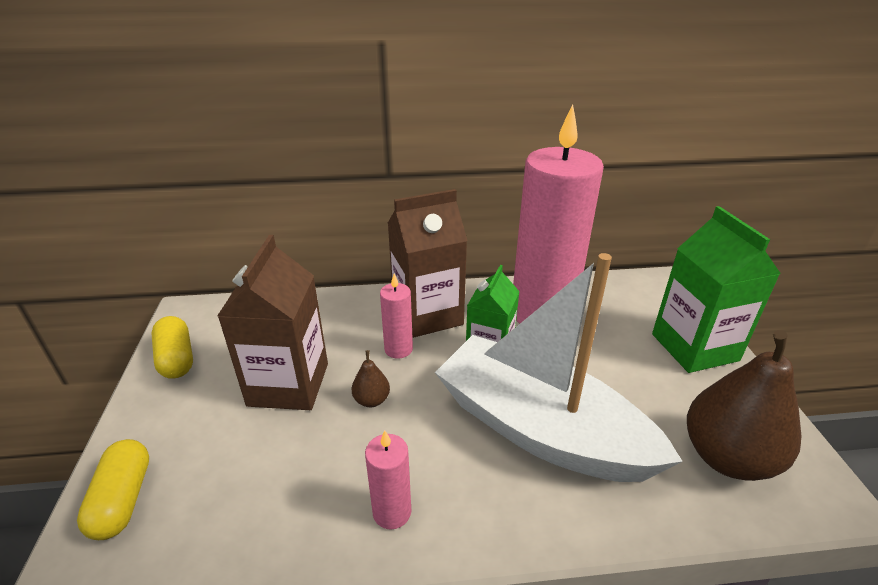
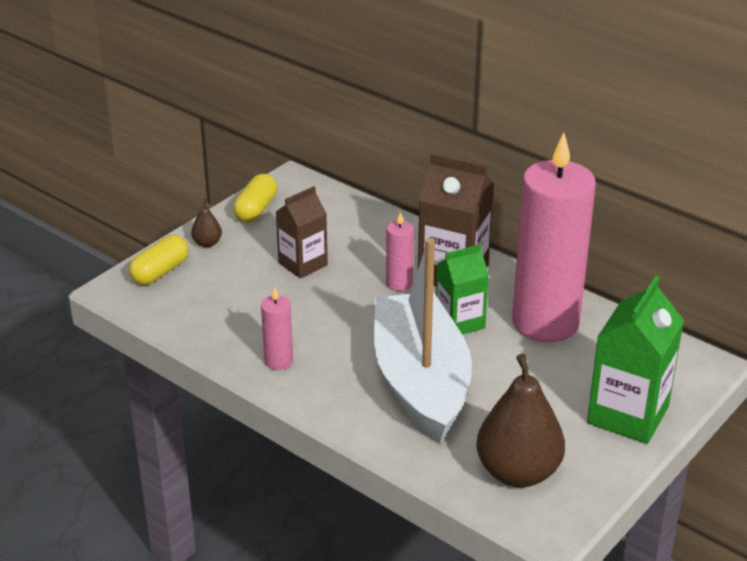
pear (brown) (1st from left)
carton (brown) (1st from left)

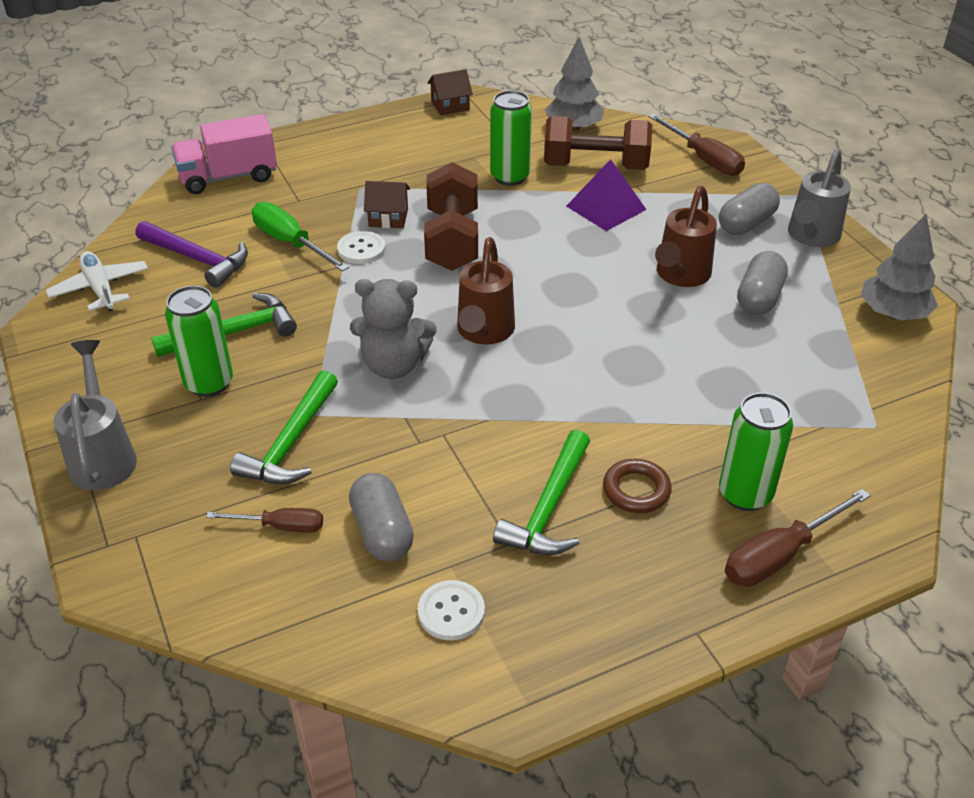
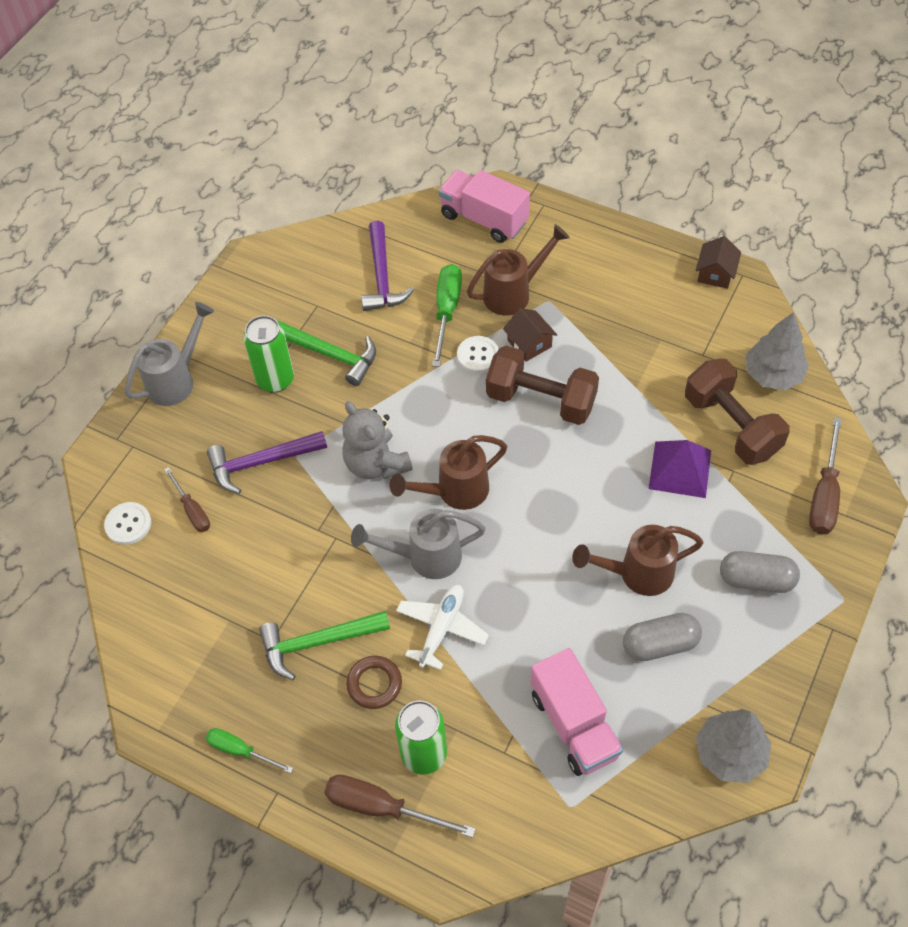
button (white) (1st from left)
screwdriver (green) (1st from left)
hammer (purple) (1st from left)
watering can (grey) (2nd from left)
plane (white)
watering can (brown) (2nd from left)
dumbbell (brown) (1st from left)
truck (pink) (2nd from left)
house (brown) (2nd from left)
capsule (grey) (1st from left in the first image)
can (green) (2nd from left in the first image)

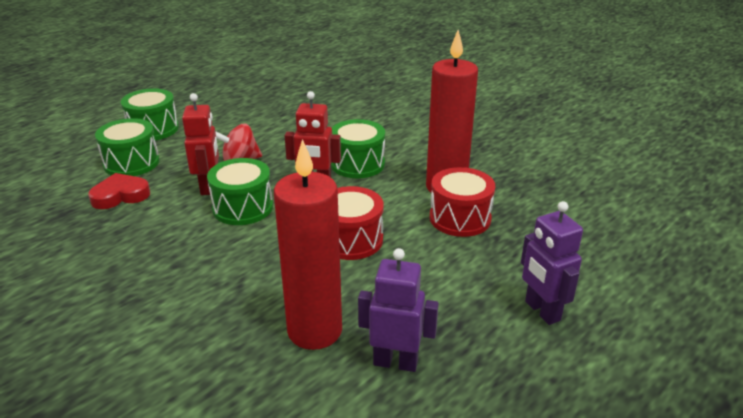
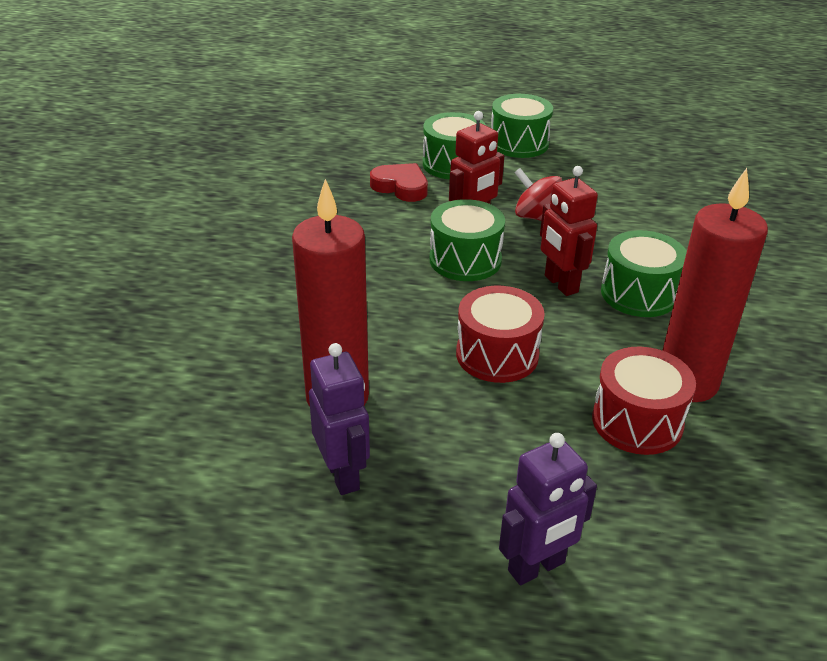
robot (purple) (2nd from left)

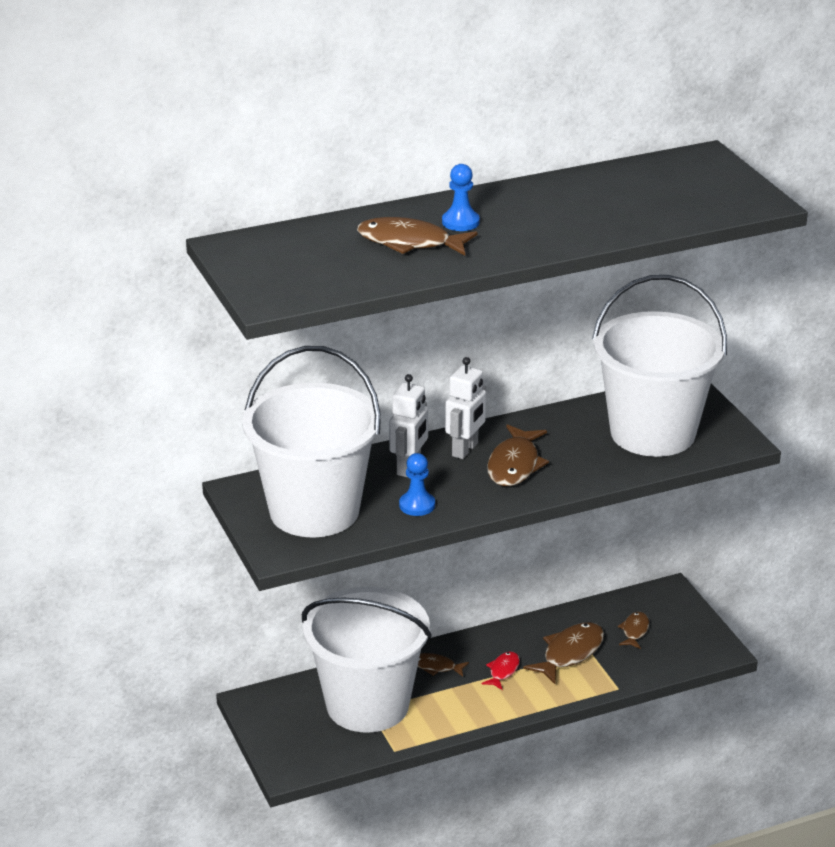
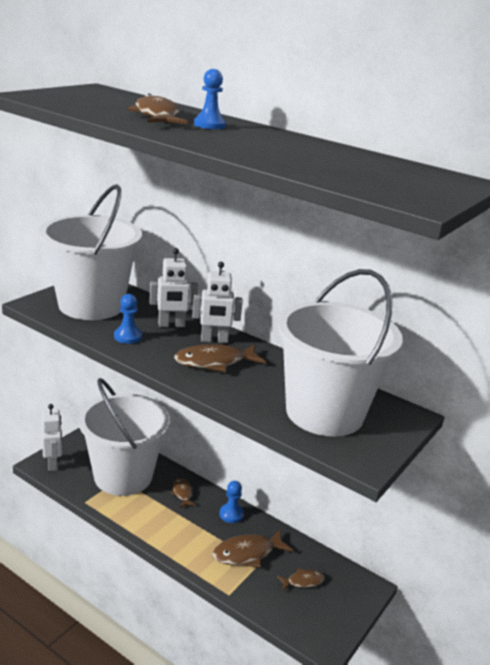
robot (white) (1st from left)
fish (brown) (4th from left)
pawn (blue) (3rd from left)
fish (red)

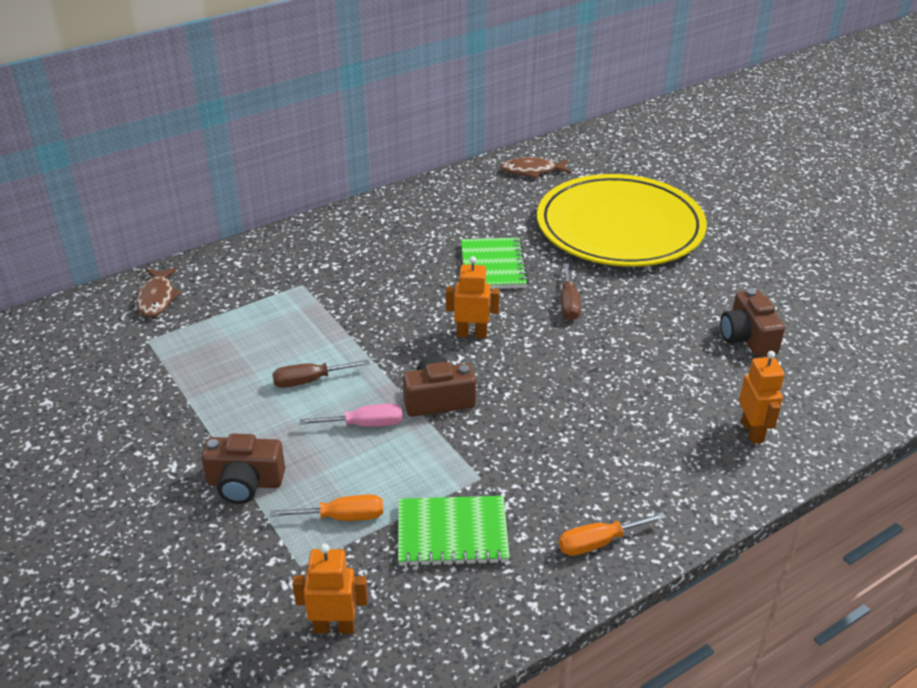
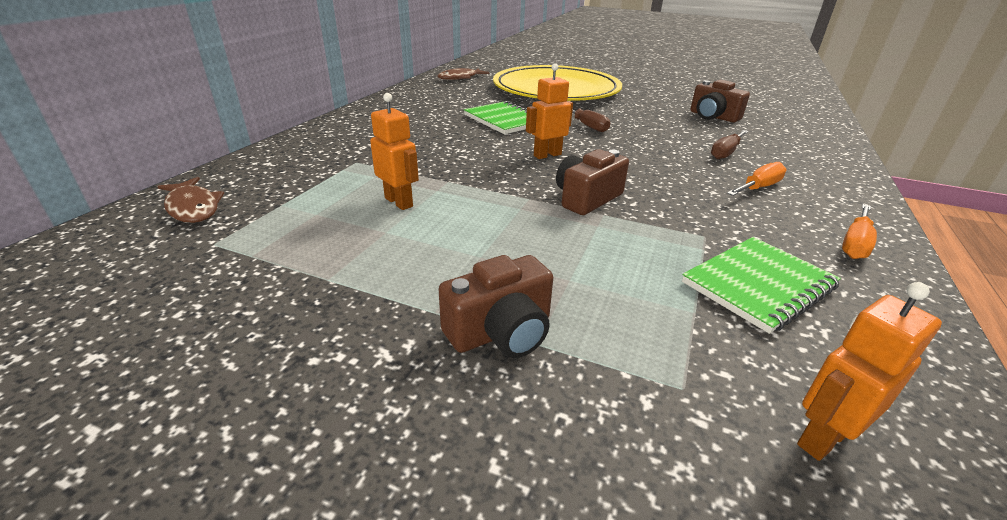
robot (orange) (1st from left)
screwdriver (brown) (2nd from left)
screwdriver (orange) (1st from left)
screwdriver (pink)

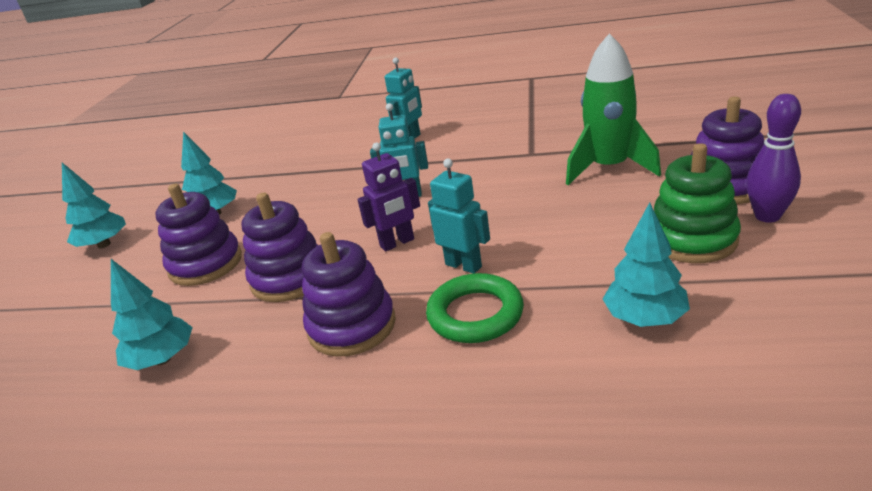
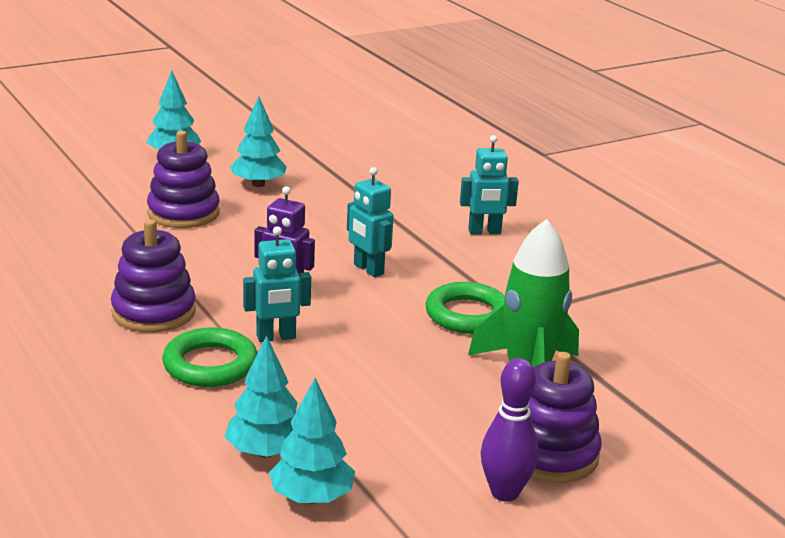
robot (turquoise) (1st from left)
tree (turquoise) (4th from left)
ring (green) (2nd from left)
stacking toy (purple) (2nd from left in the first image)
stacking toy (green)

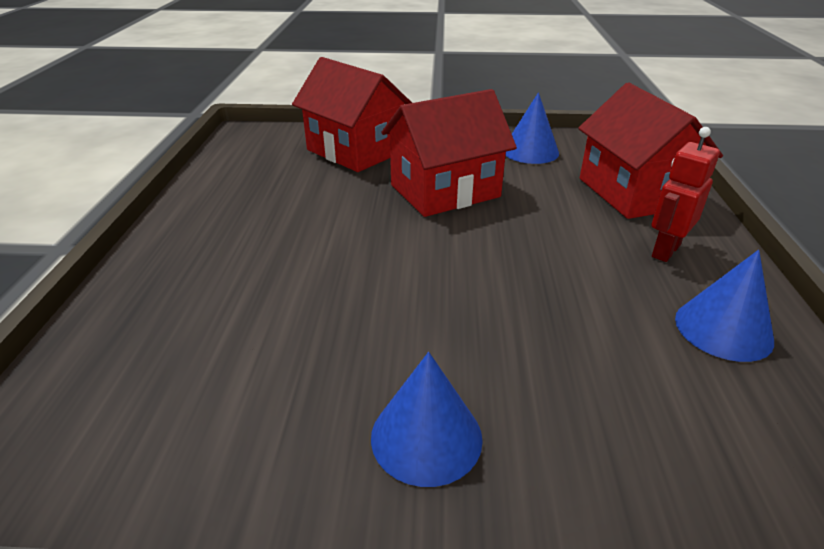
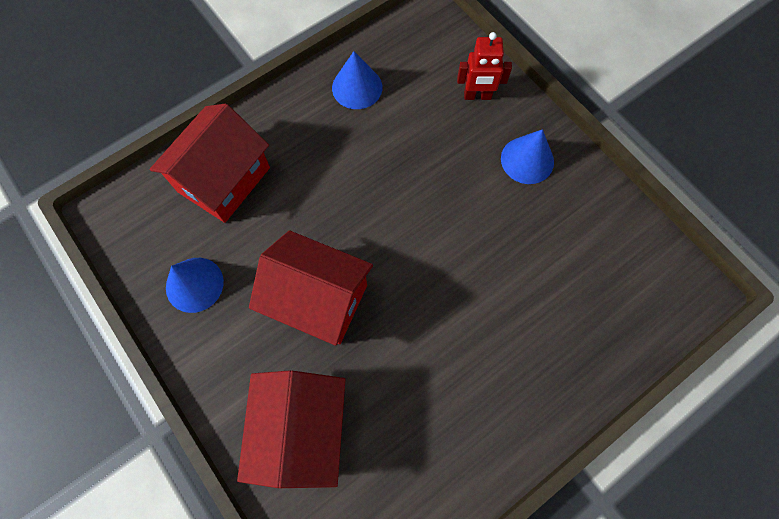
robot (red)

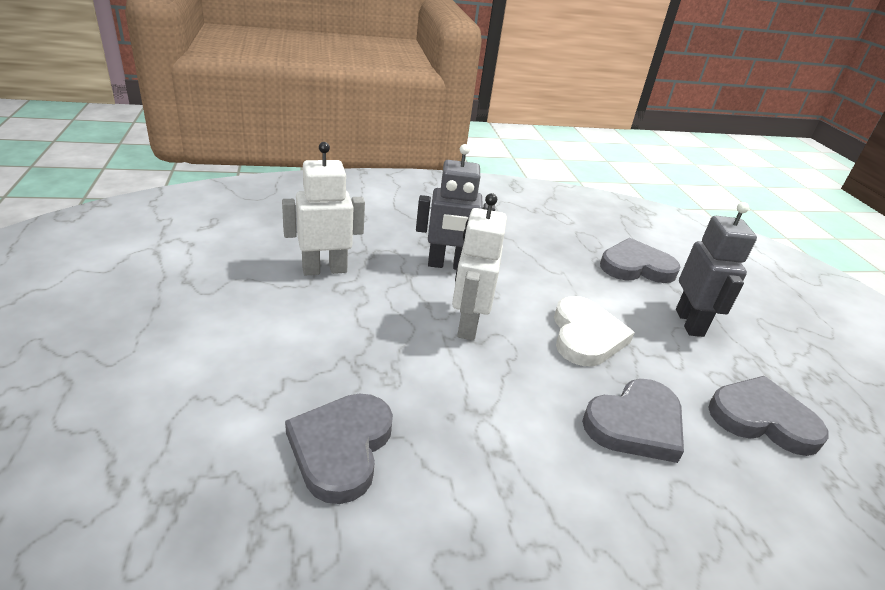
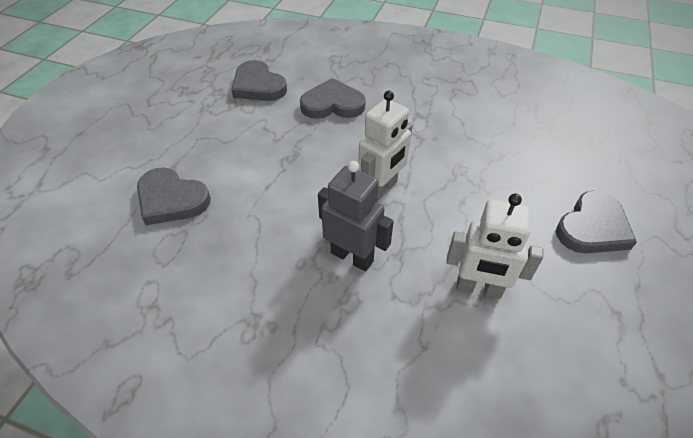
heart (grey) (4th from left)
heart (white)
robot (grey) (2nd from left in the first image)

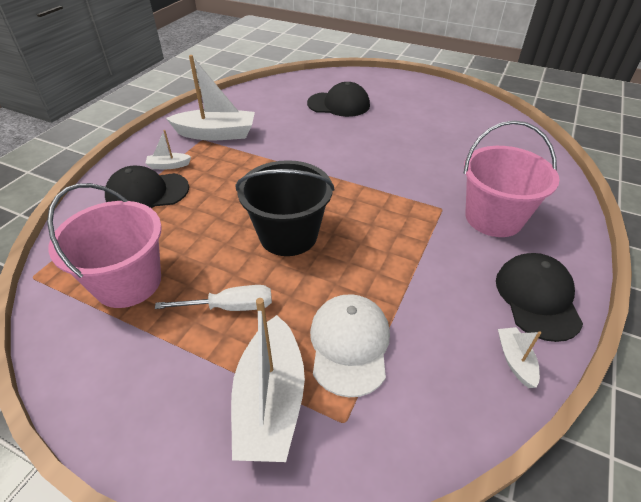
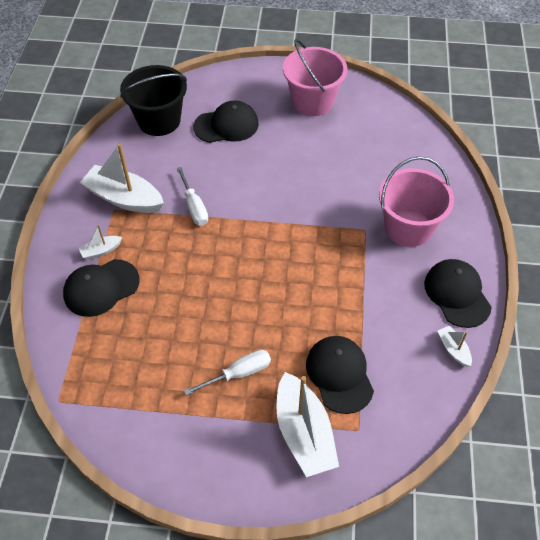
boat (white) (2nd from left)
bucket (black)
screwdriver (white) (1st from left)
bucket (pink) (1st from left)
cap (black) (3rd from left)

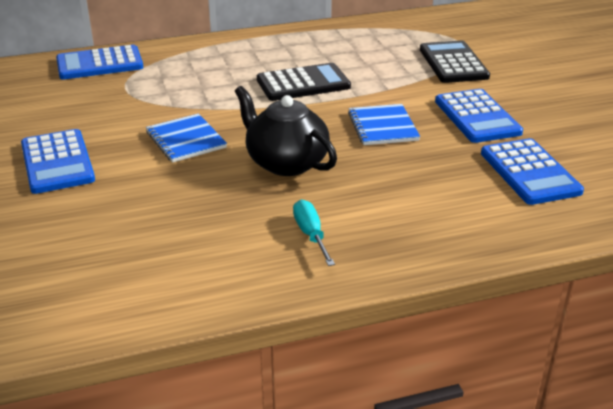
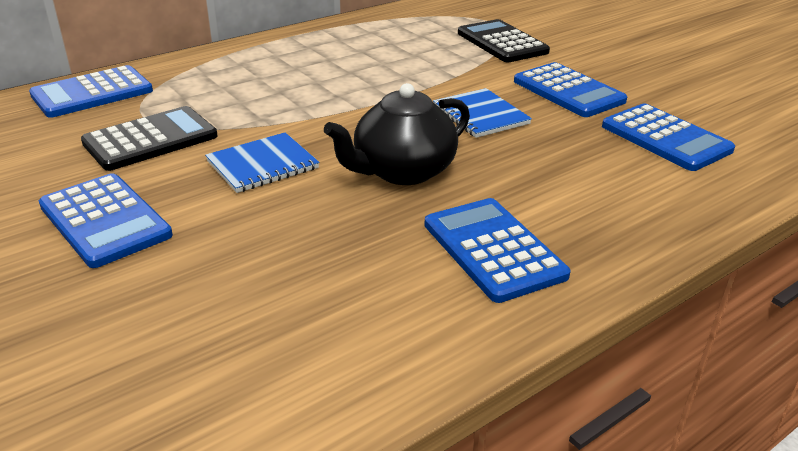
calculator (black) (1st from left)
notebook (blue) (1st from left)
teapot (black)
calculator (blue) (3rd from left)

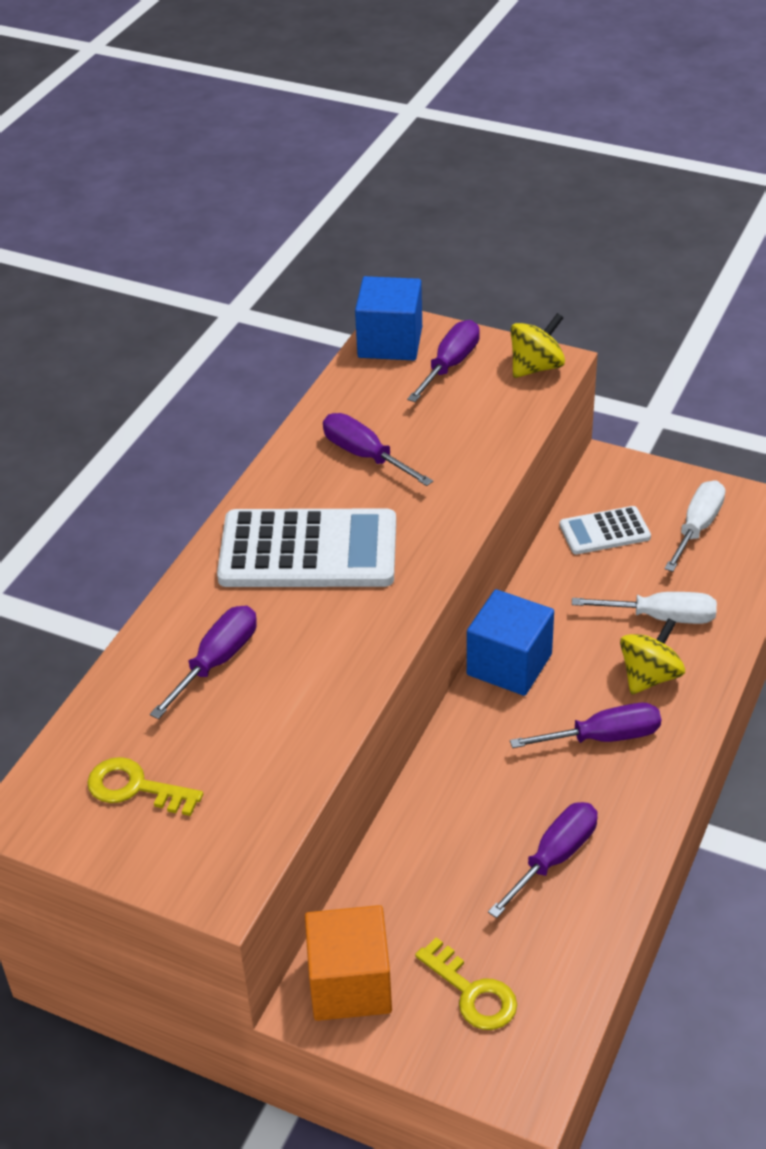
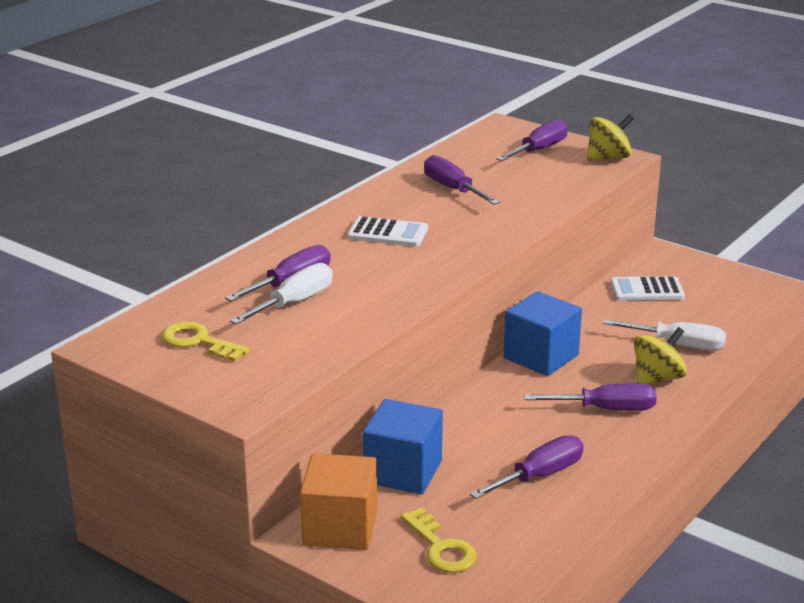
screwdriver (white) (1st from left)
calculator (white) (1st from left)
cube (blue) (1st from left)

